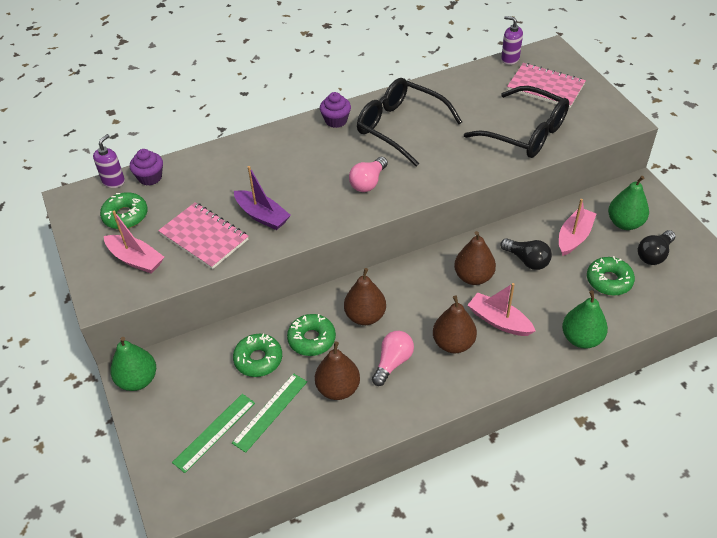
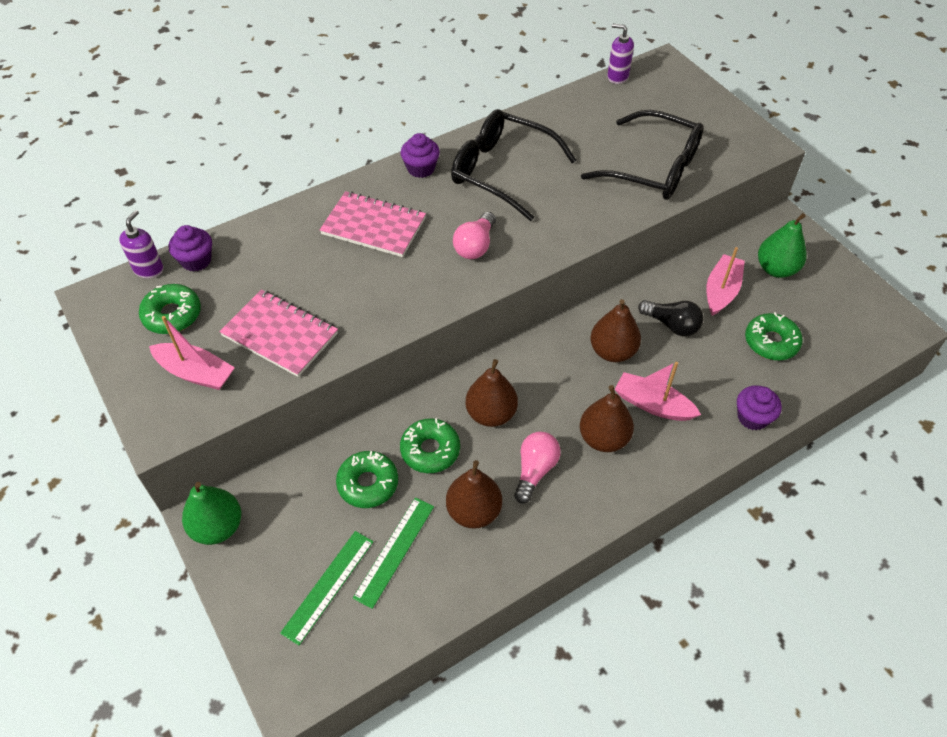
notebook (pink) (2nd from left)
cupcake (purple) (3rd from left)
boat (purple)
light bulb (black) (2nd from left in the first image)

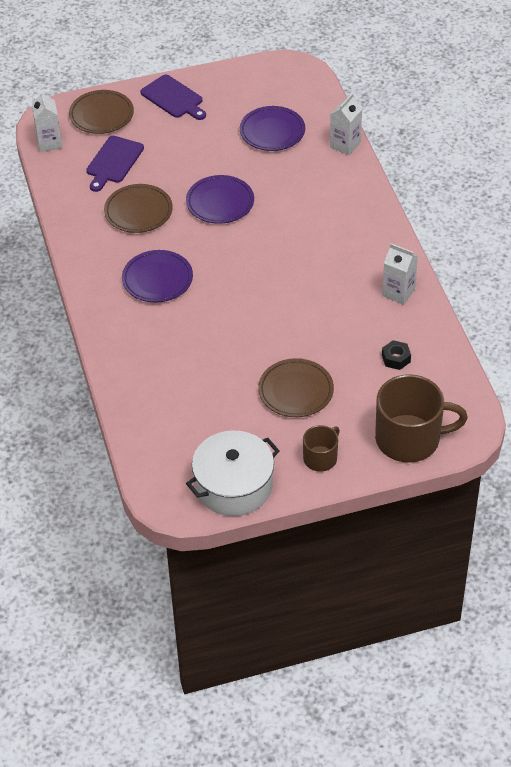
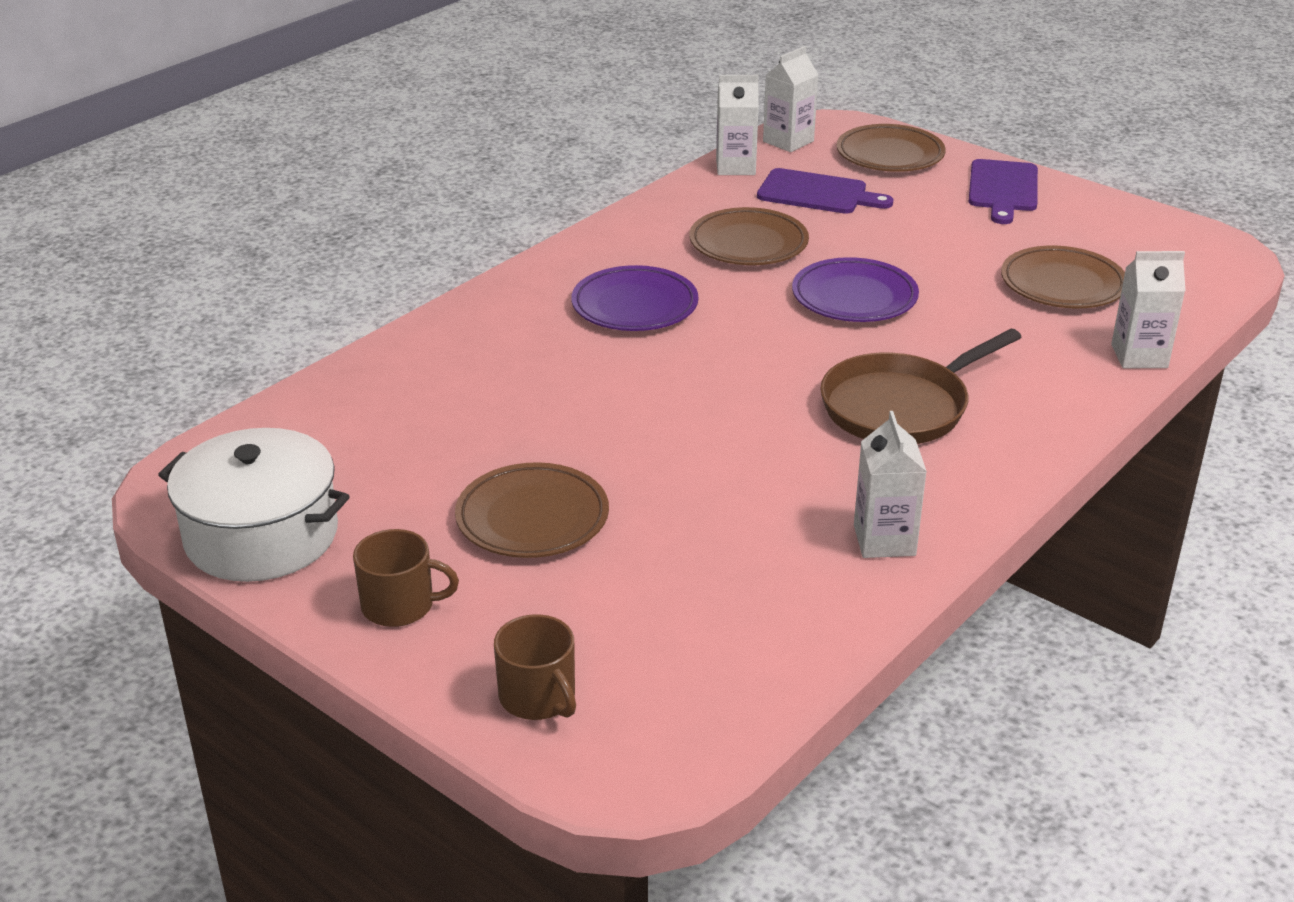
mug (brown) (2nd from left)
carton (white) (1st from left)
cutting board (purple) (1st from left)
pan (brown)
plate (brown) (4th from left)
nut (black)

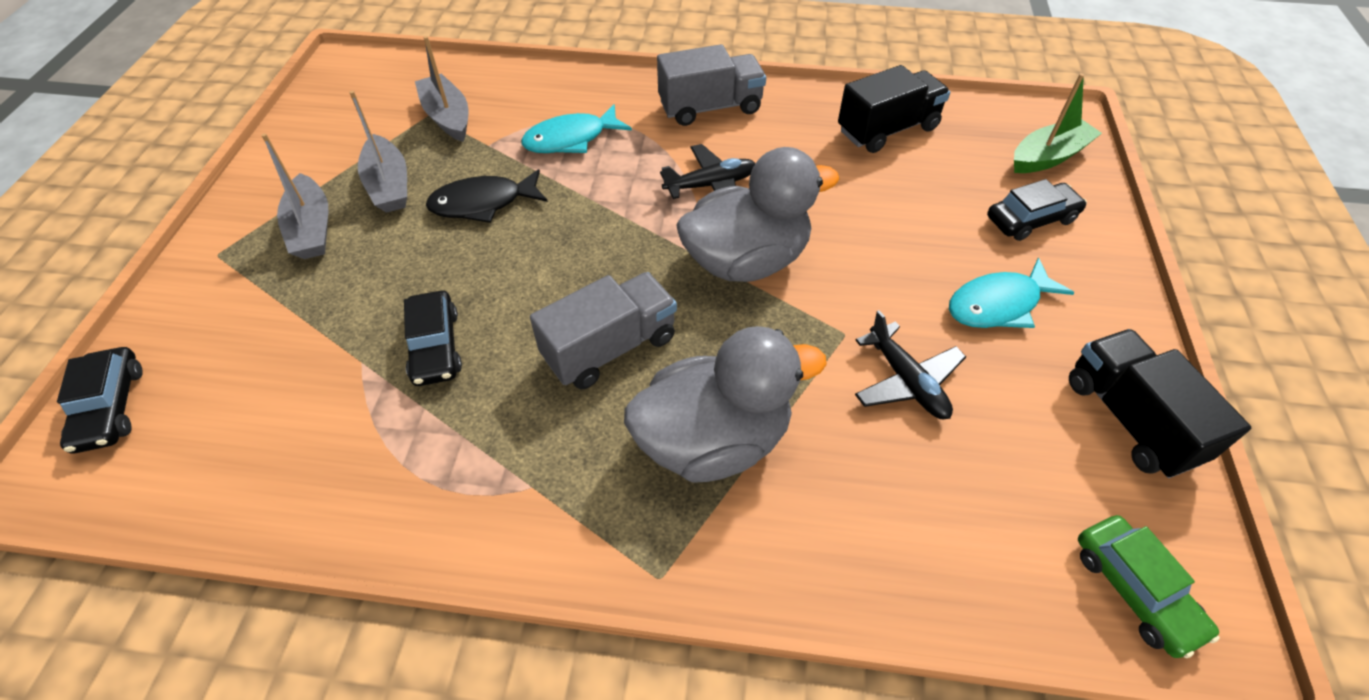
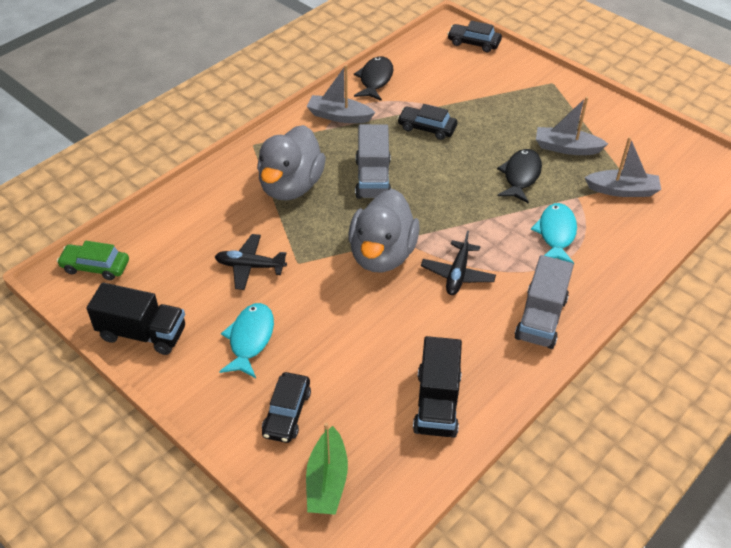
boat (grey) (1st from left)
fish (black) (1st from left)

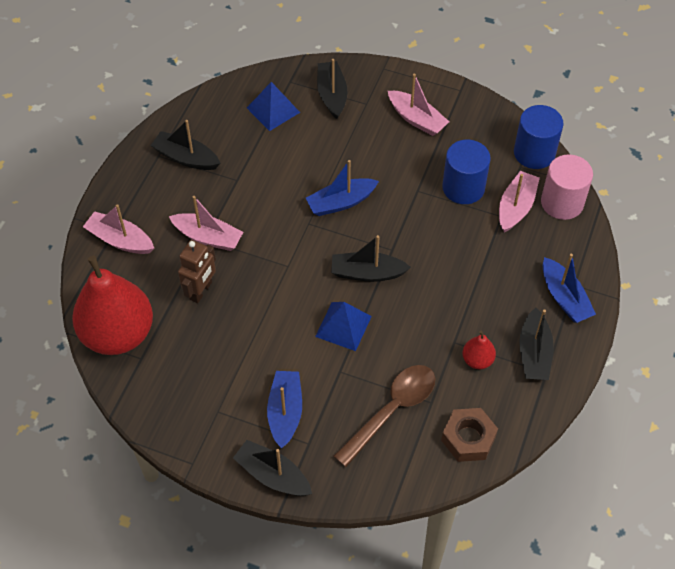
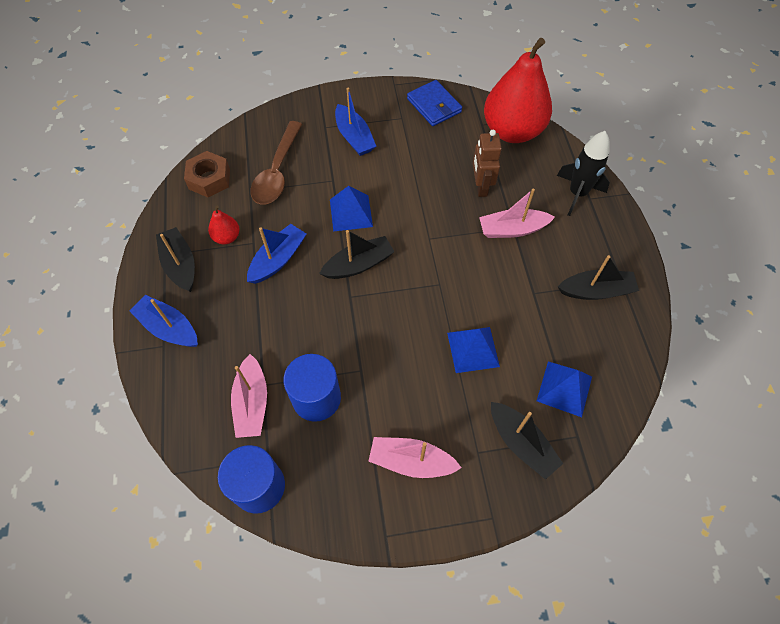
boat (blue) (2nd from left)
wallet (blue)
pyramid (blue) (2nd from left)
rocket (black)
boat (black) (2nd from left in the first image)
cylinder (pink)

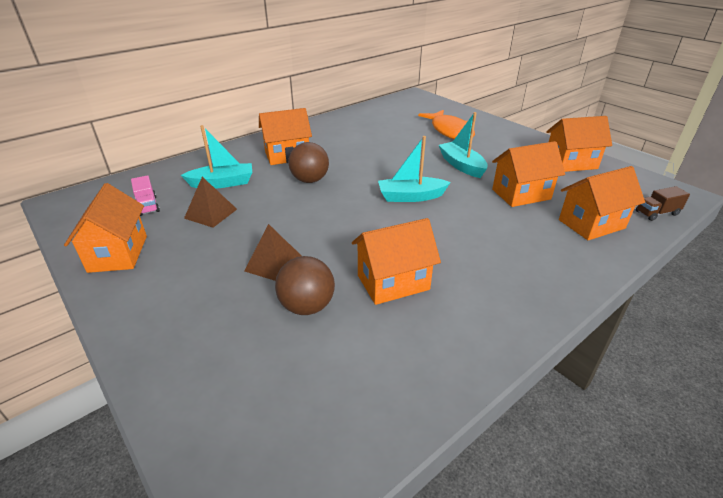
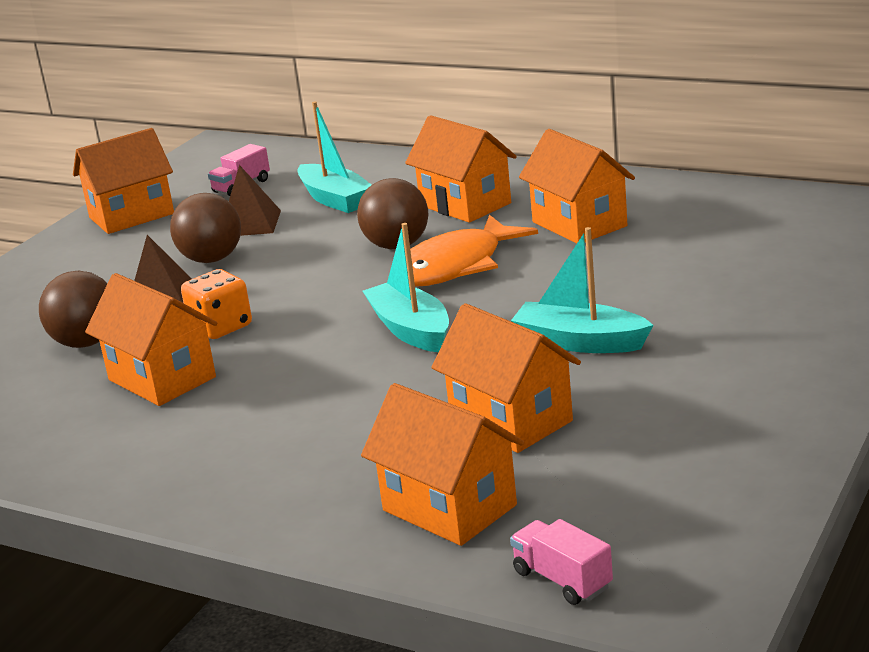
ball (brown) (2nd from left)
dice (orange)
fish (orange)
truck (pink) (2nd from left)
boat (turquoise) (3rd from left)
house (orange) (6th from left)

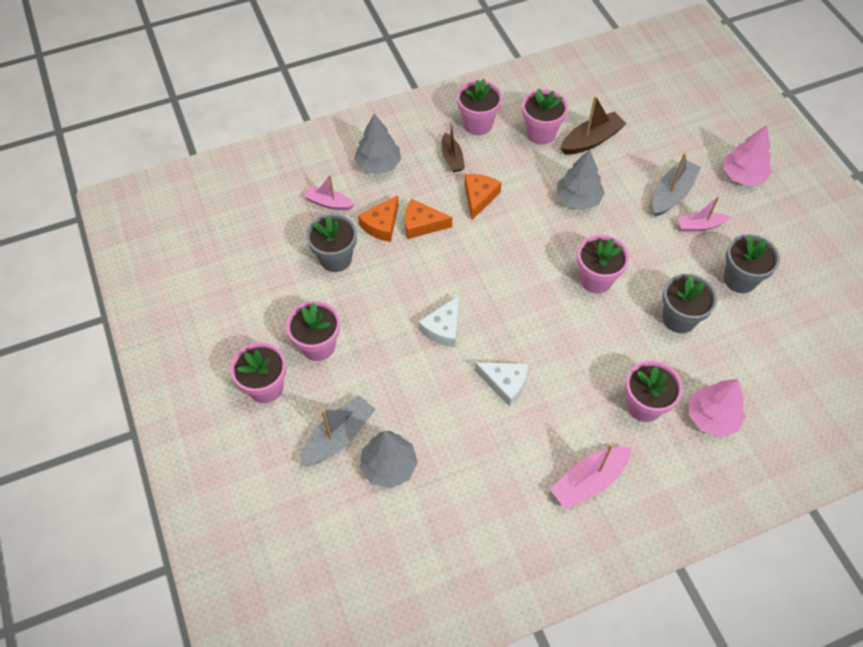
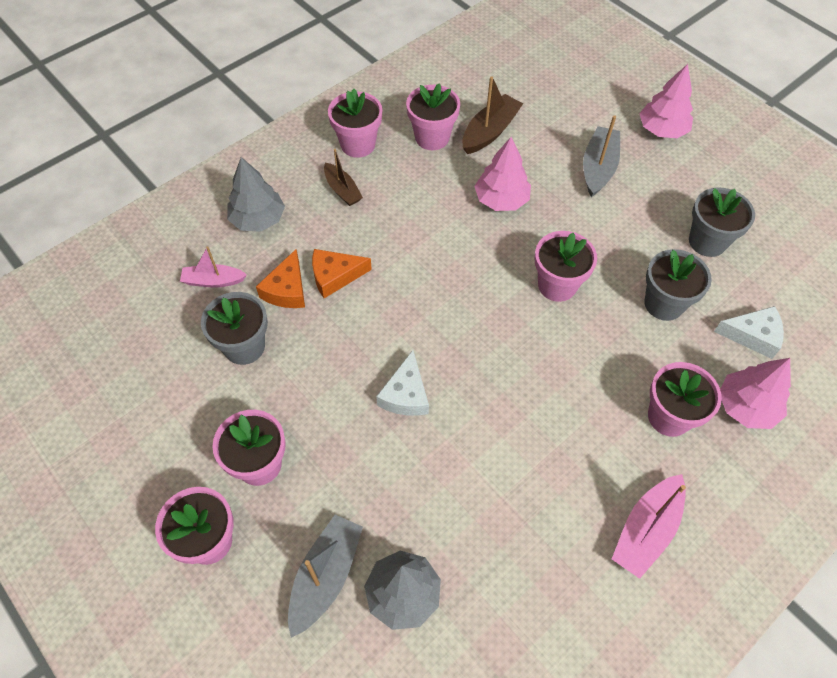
tree (pink) (1st from left)
cheese (white) (2nd from left)
cheese (orange) (3rd from left in the first image)
boat (pink) (3rd from left in the first image)

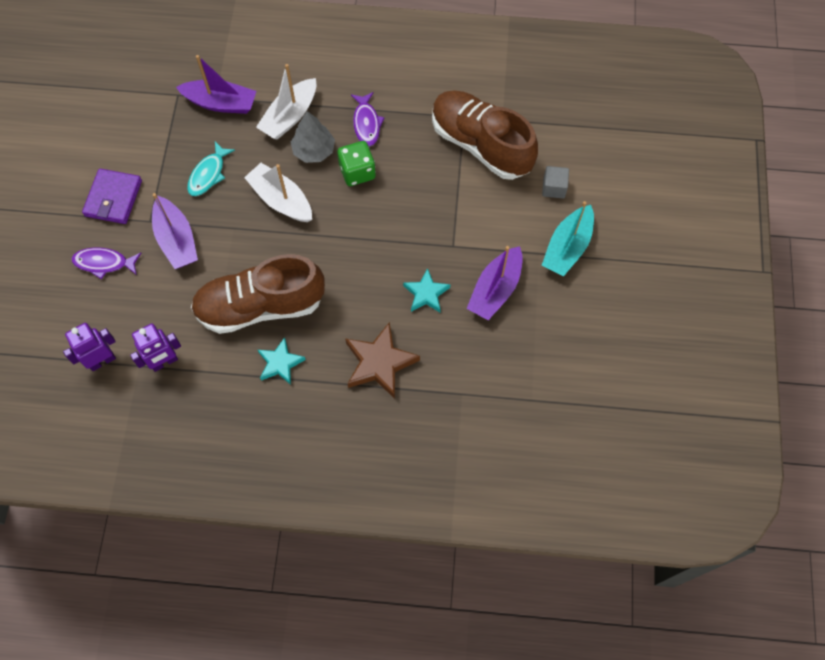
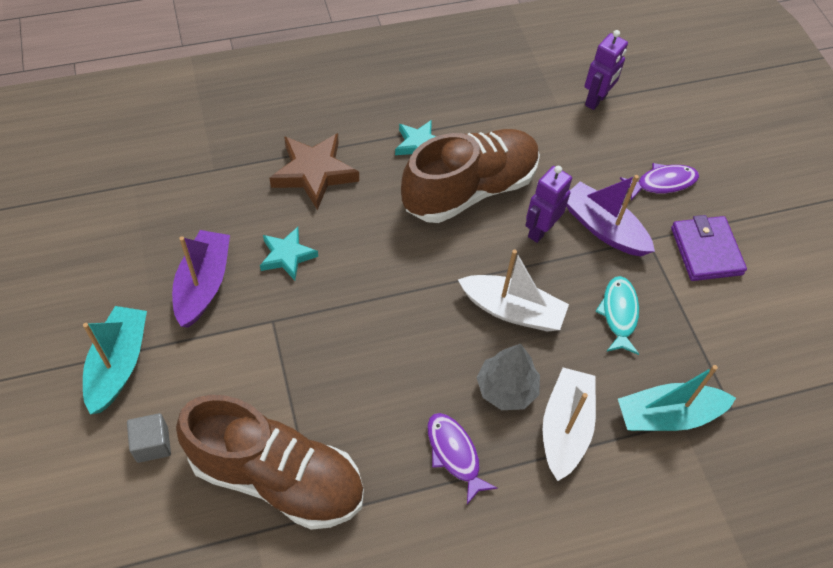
robot (purple) (1st from left)
boat (turquoise) (2nd from left)
dice (green)

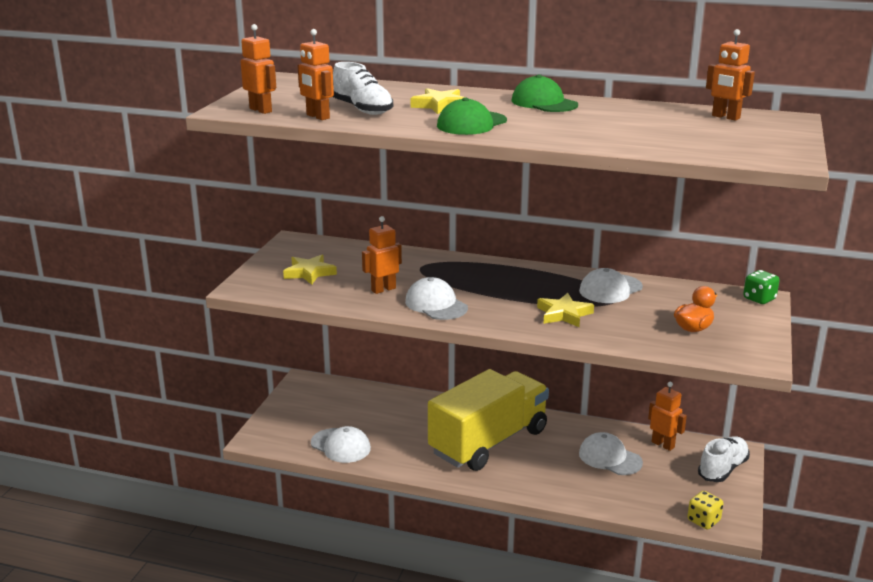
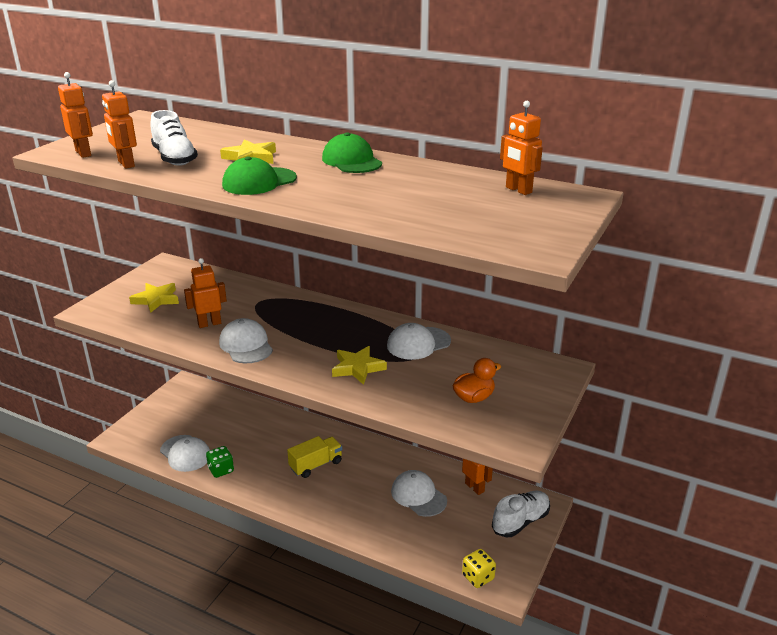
dice (green)
truck (yellow)

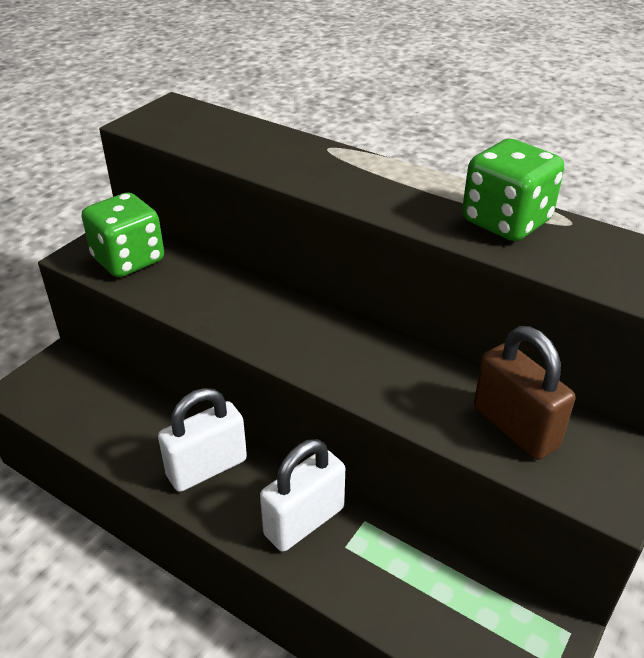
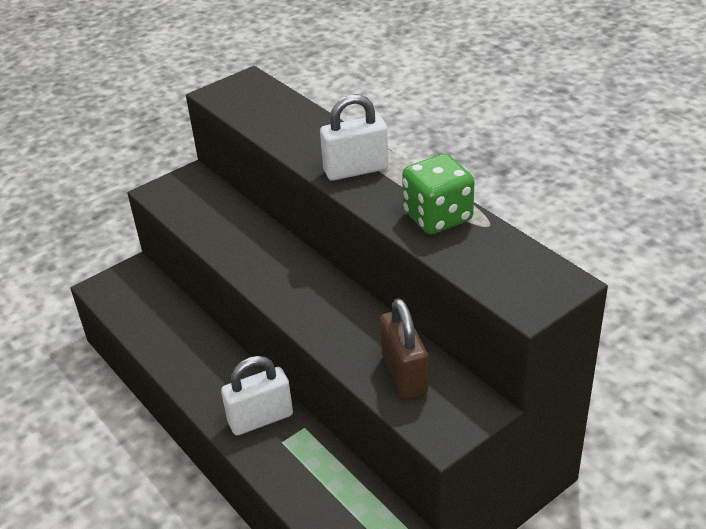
padlock (white) (2nd from left)
dice (green) (1st from left in the first image)

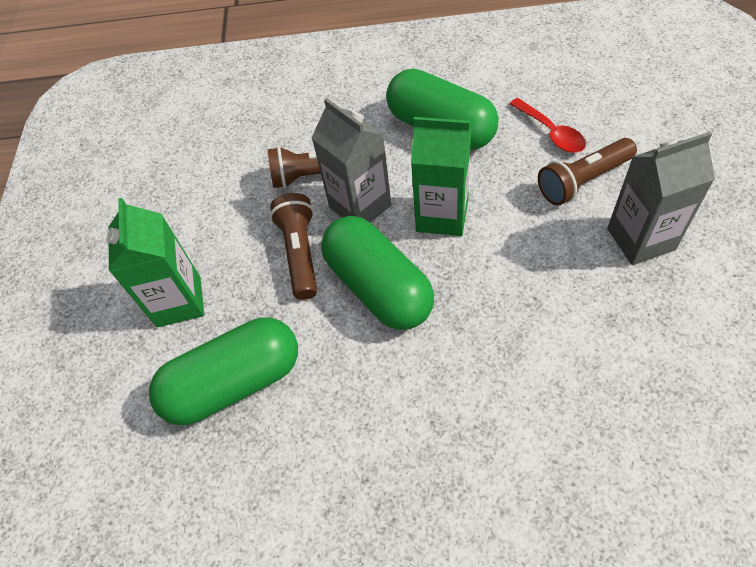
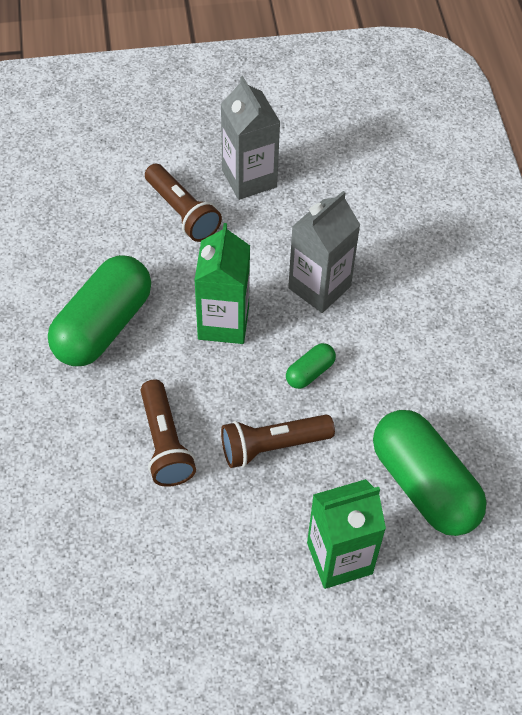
capsule (green) (2nd from left)
carton (grey) (2nd from left)
spoon (red)

